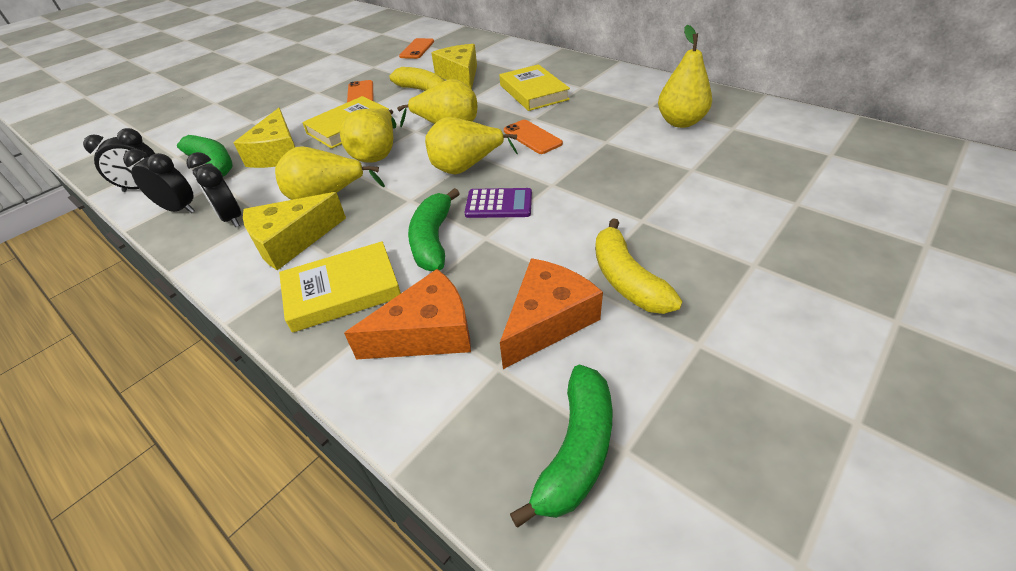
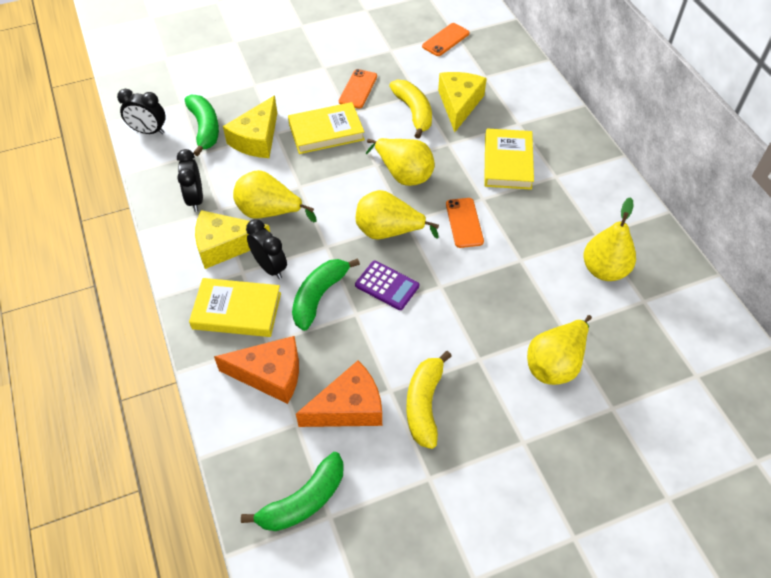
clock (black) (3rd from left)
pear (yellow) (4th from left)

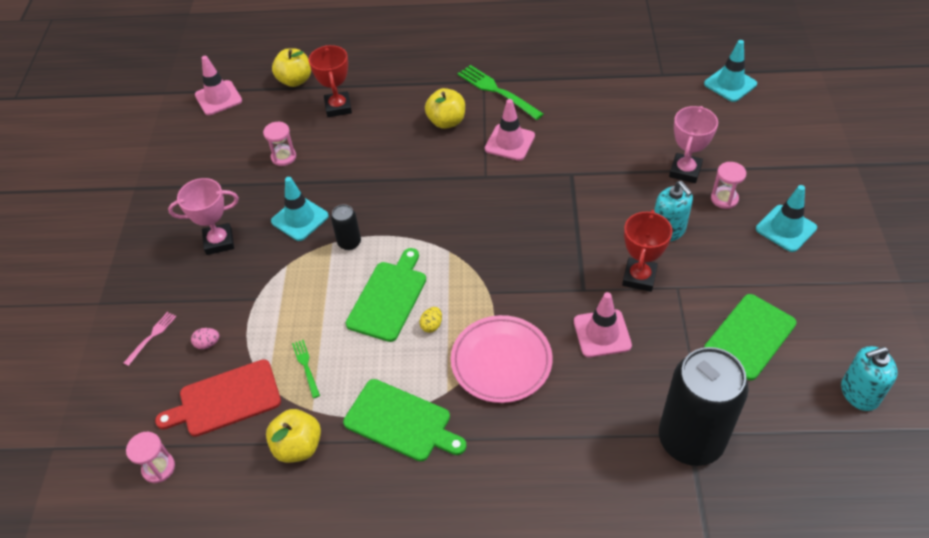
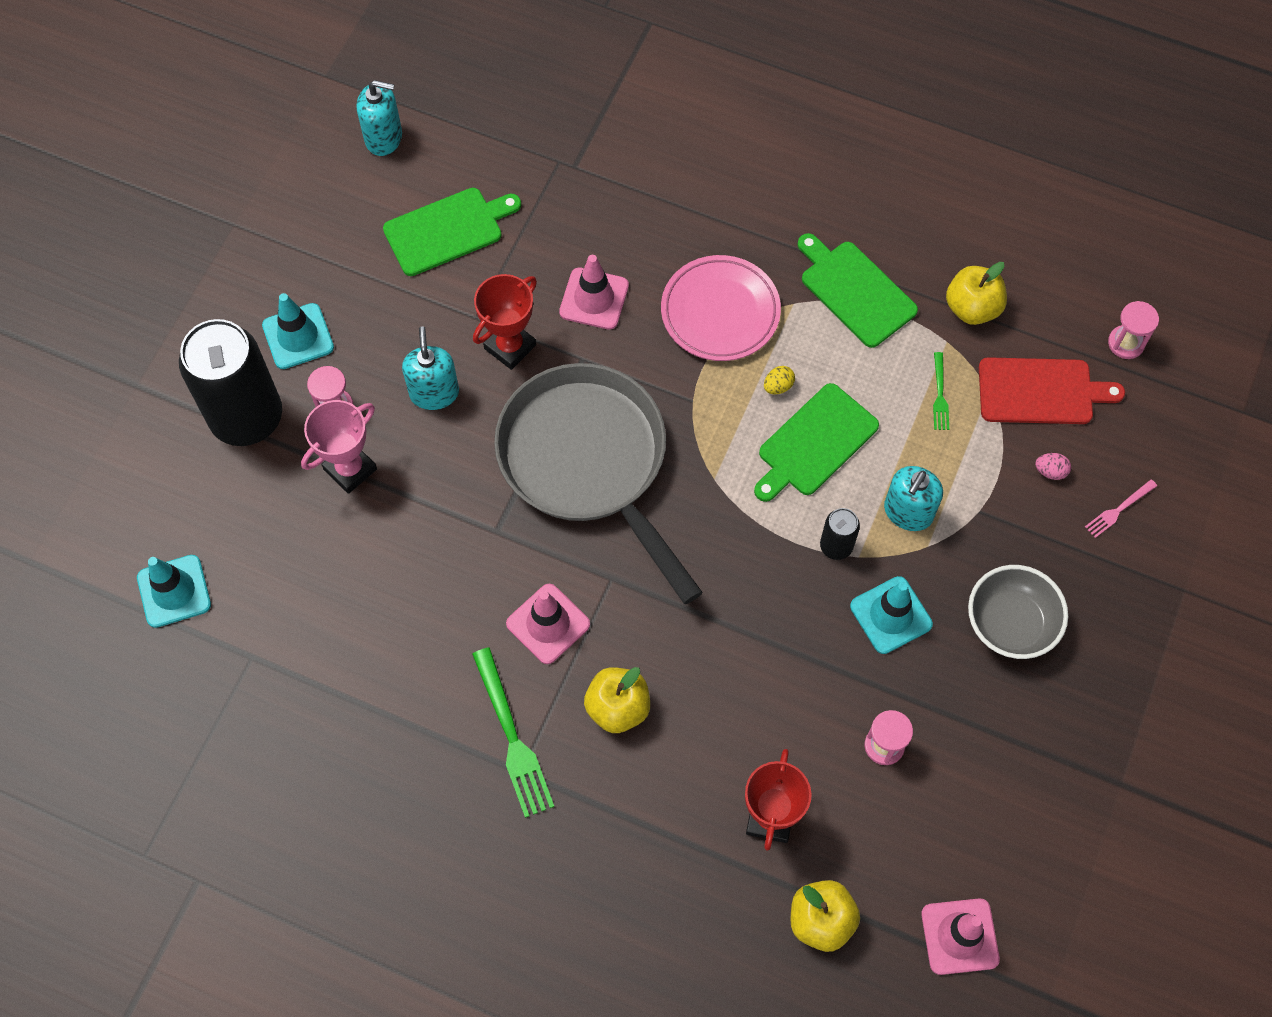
can (black) (1st from left)
pan (grey)
soap dispenser (turquoise) (3rd from left)
bowl (grey)

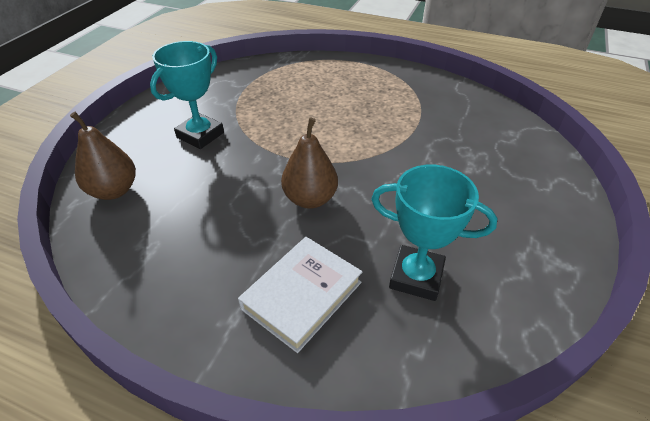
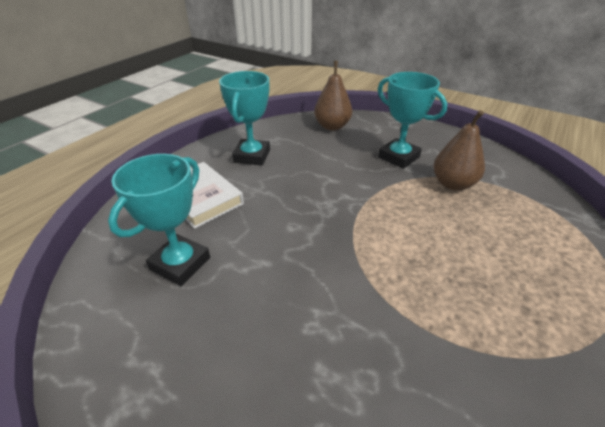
trophy (turquoise) (2nd from left)
pear (brown) (2nd from left)

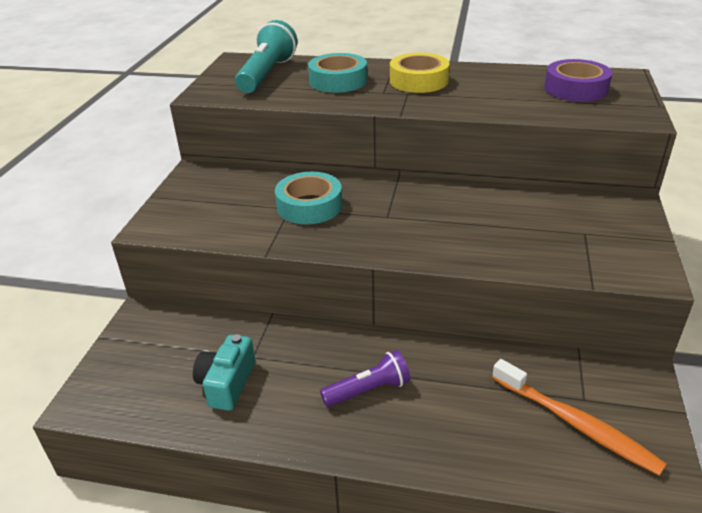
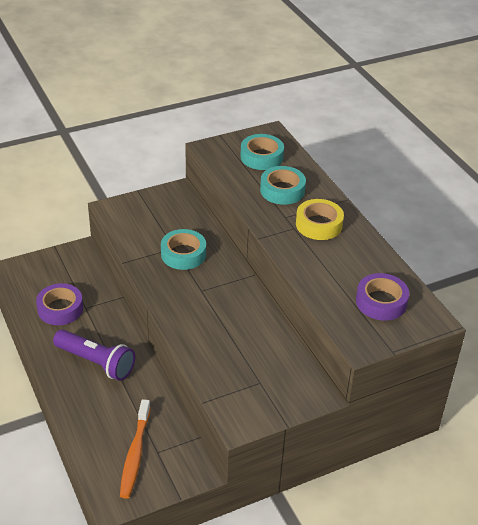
tape (purple) (1st from left)
flashlight (purple)
tape (turquoise) (2nd from left)

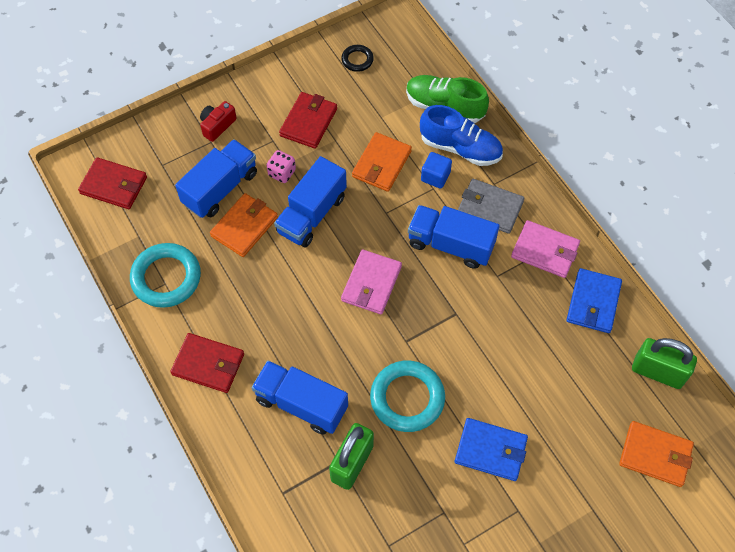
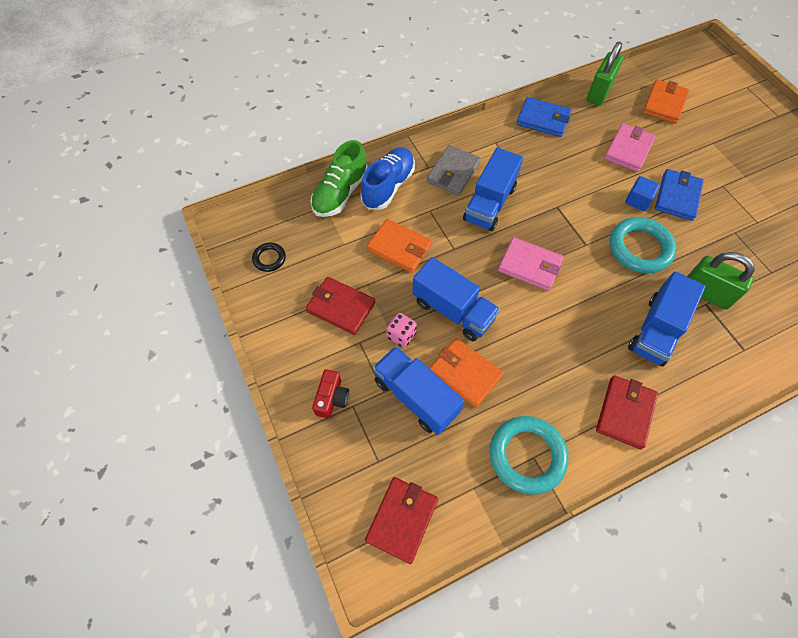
camera (red)
wallet (pink) (2nd from left)
cube (blue)

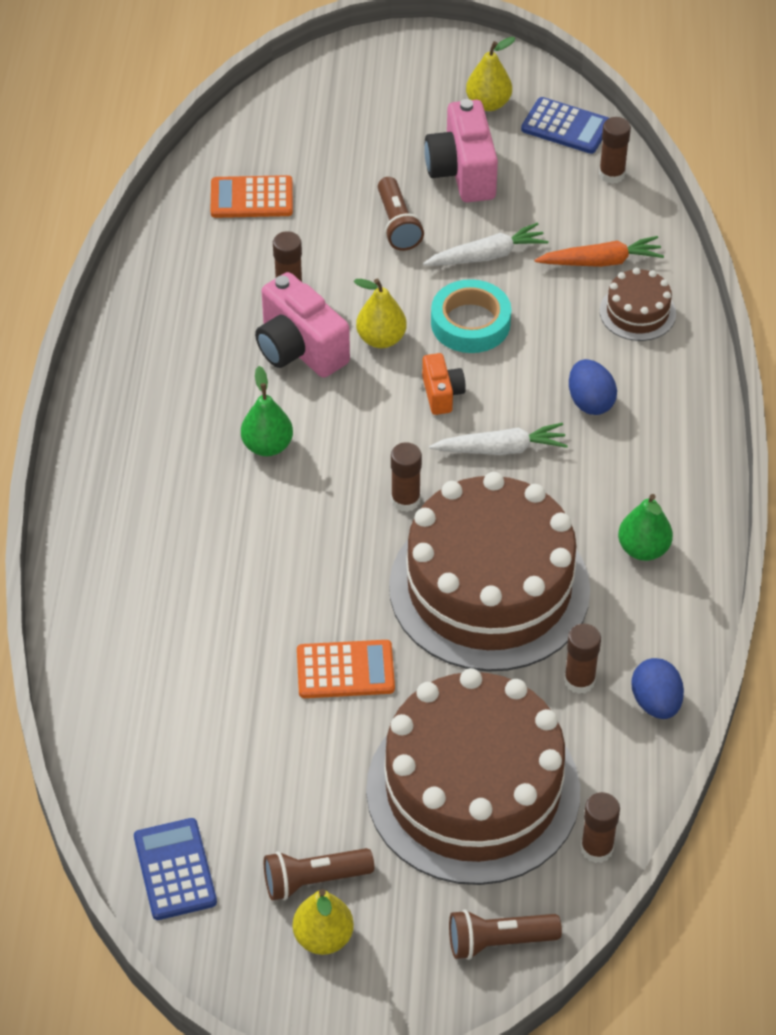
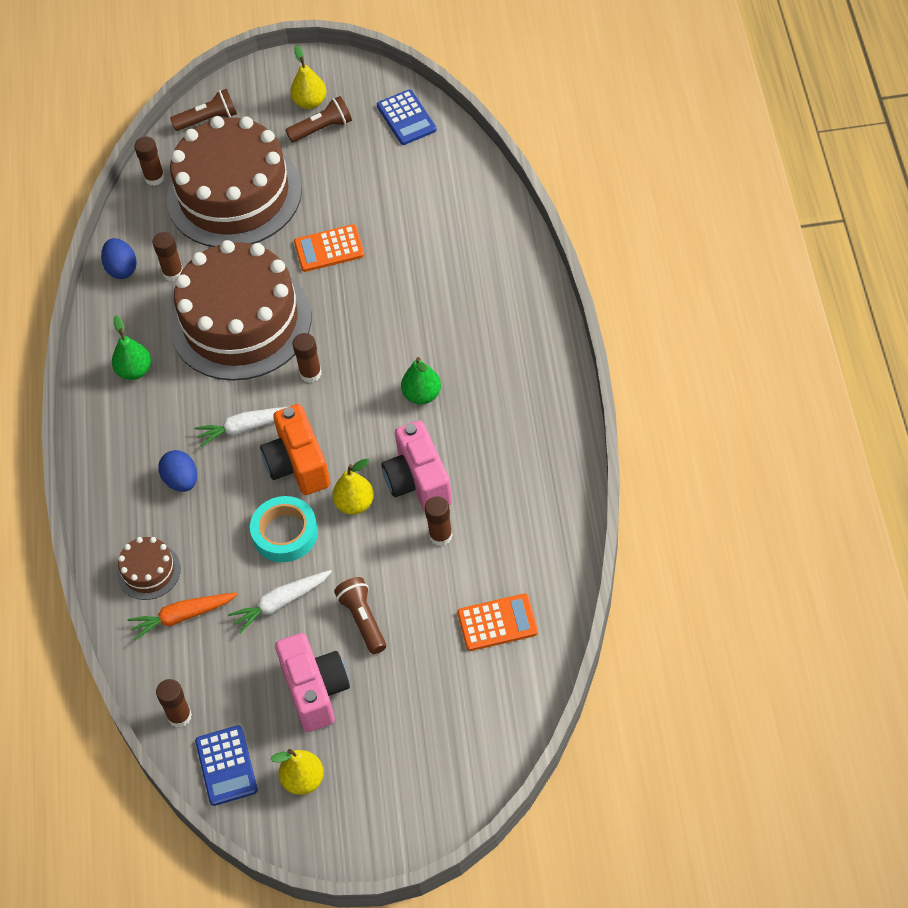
calculator (blue) (1st from left)
camera (orange)
camera (pink) (2nd from left)

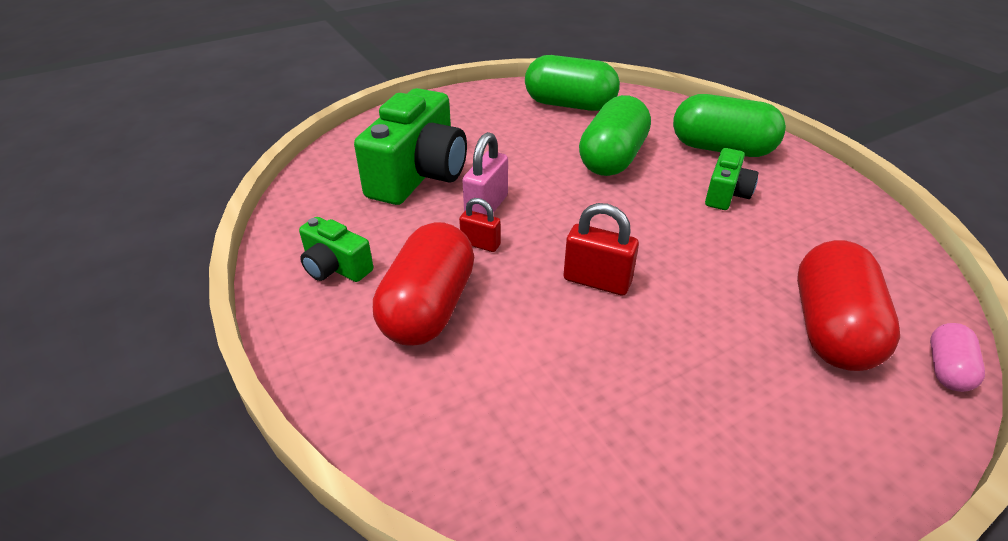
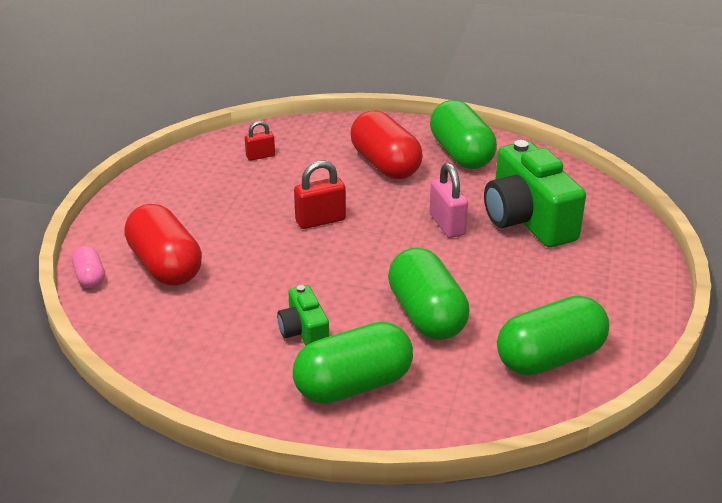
padlock (red) (1st from left)
capsule (green) (3rd from left)

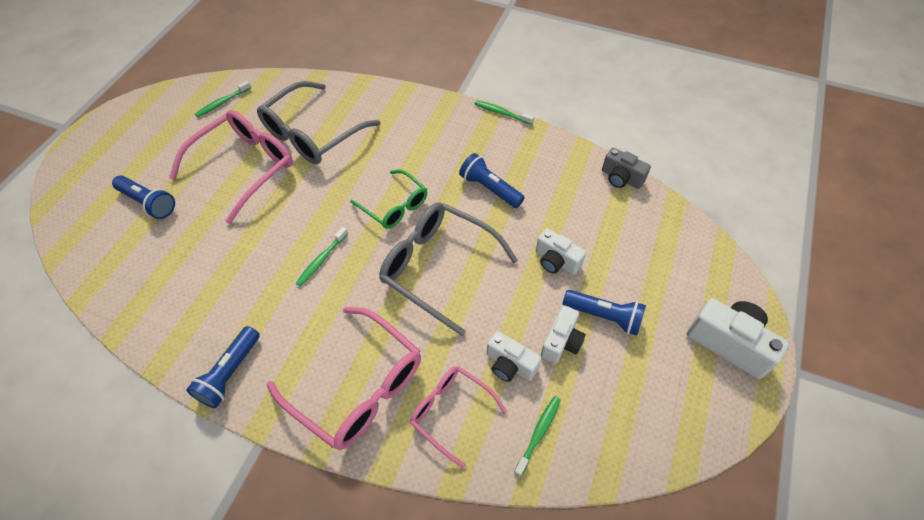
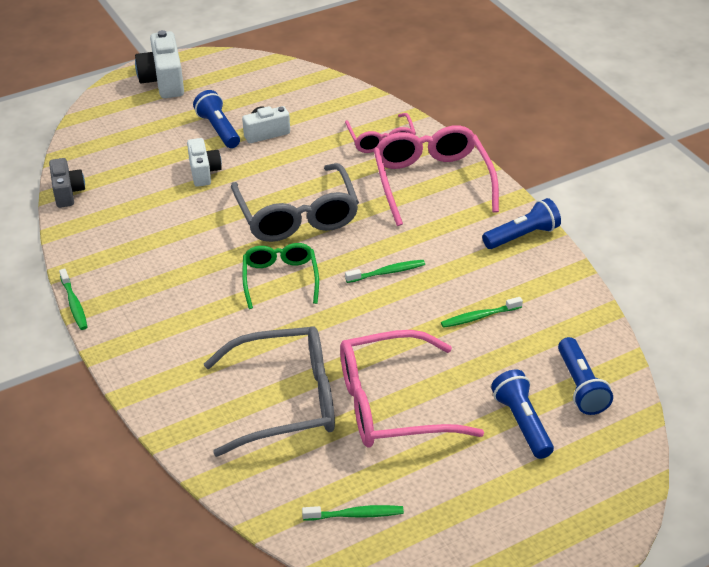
toothbrush (green) (4th from left)
flashlight (blue) (4th from left)
camera (white) (1st from left in the first image)

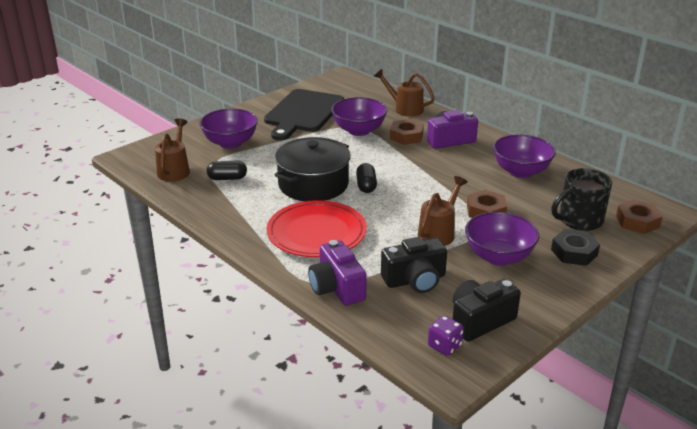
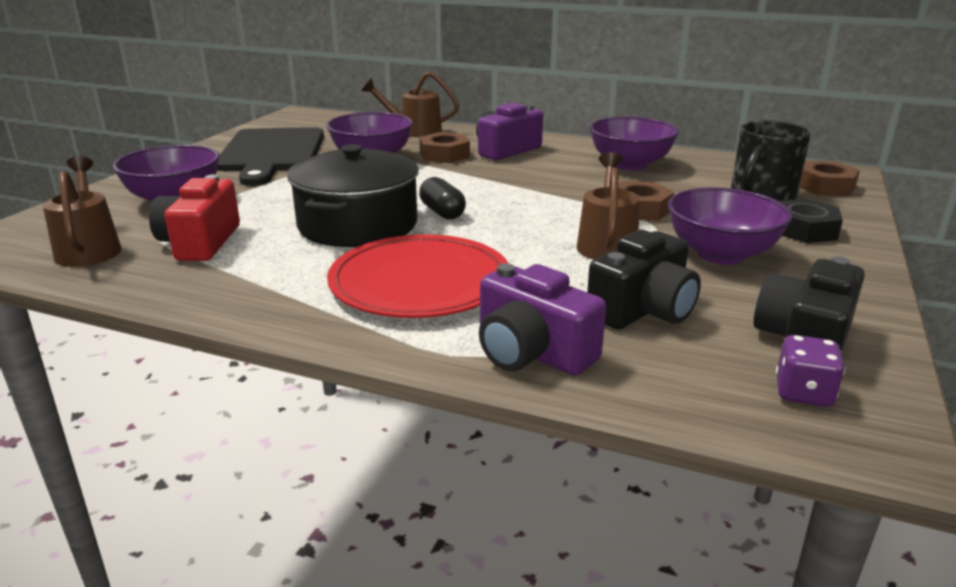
camera (red)

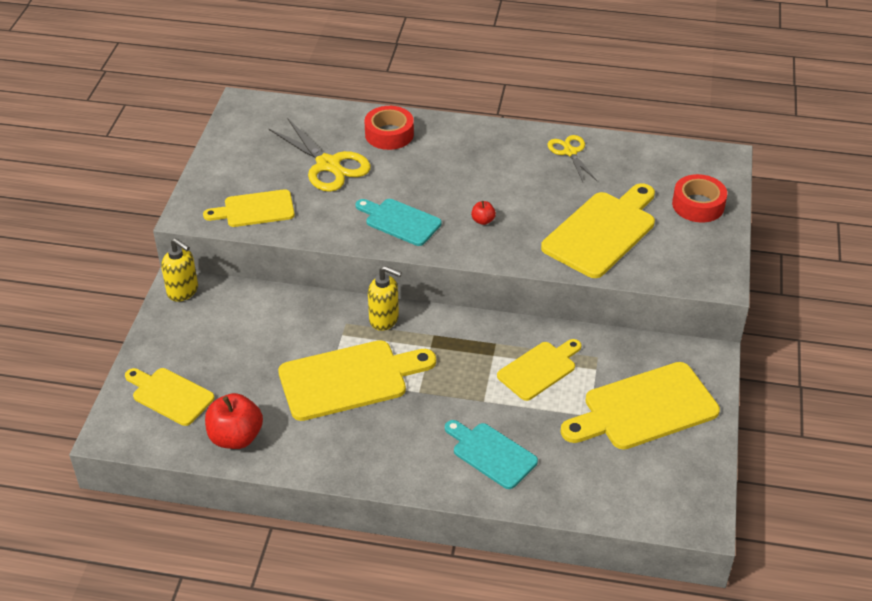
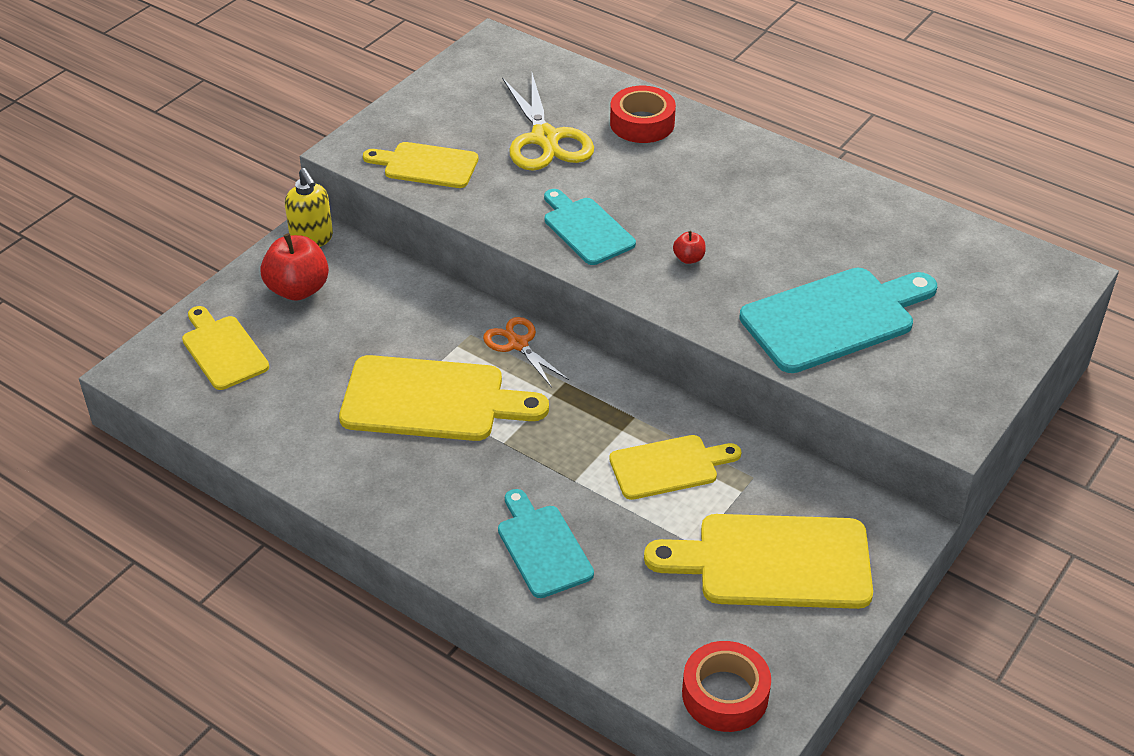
apple (red) (1st from left)
scissors (orange)
tape (red) (2nd from left)
cutting board (turquoise) (3rd from left)
scissors (yellow) (2nd from left in the first image)

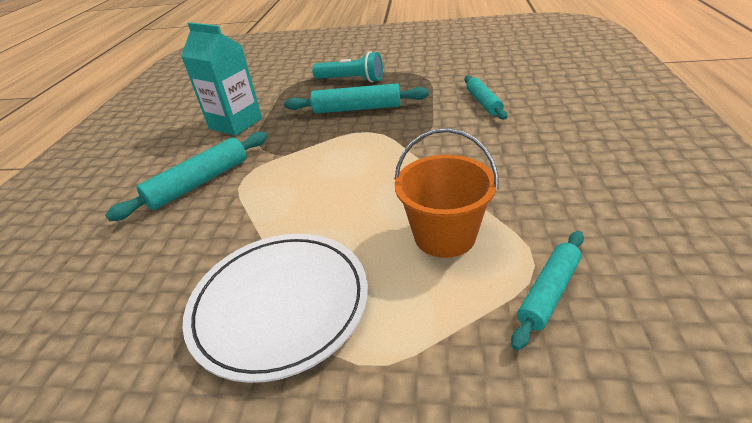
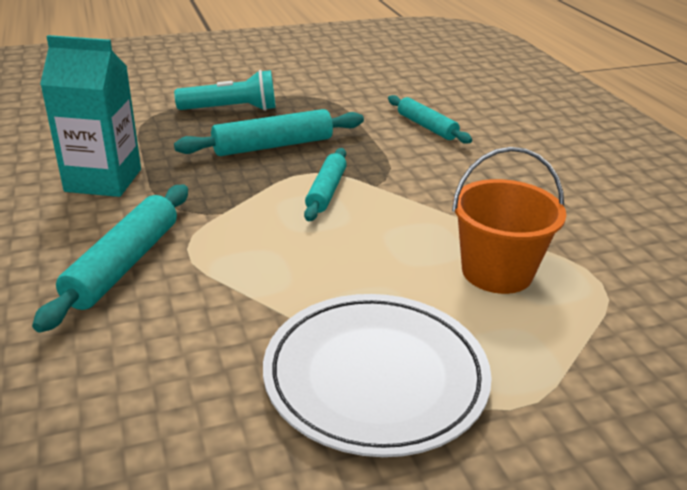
rolling pin (turquoise) (3rd from left)

